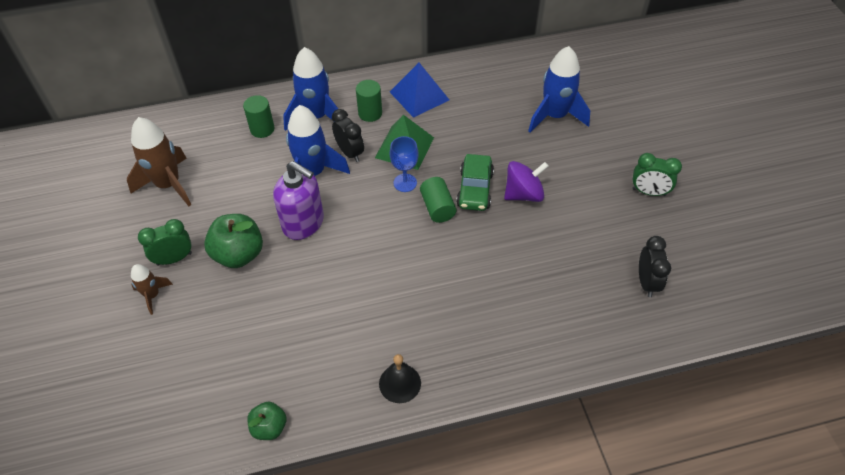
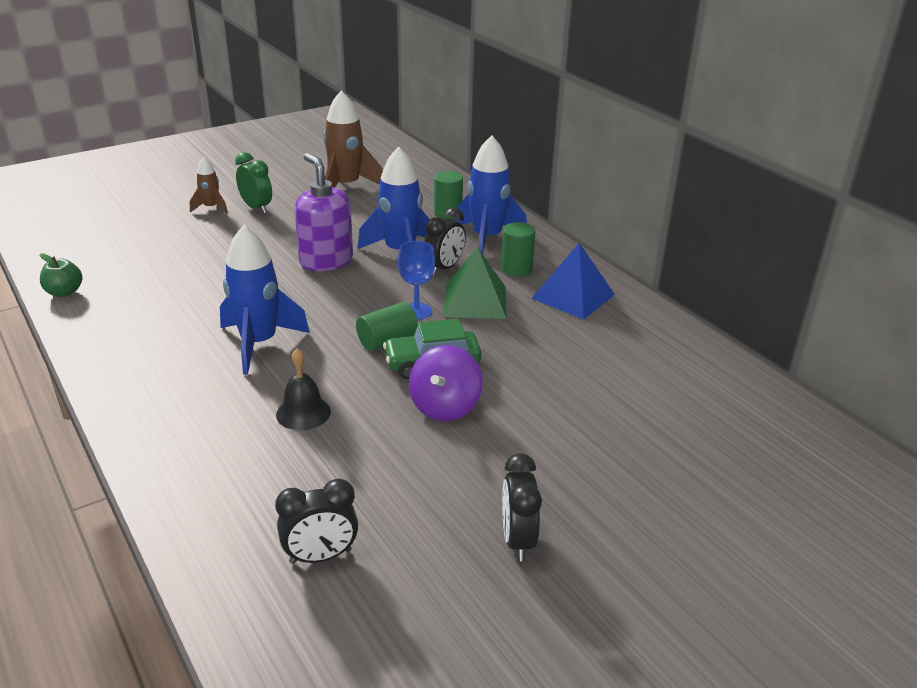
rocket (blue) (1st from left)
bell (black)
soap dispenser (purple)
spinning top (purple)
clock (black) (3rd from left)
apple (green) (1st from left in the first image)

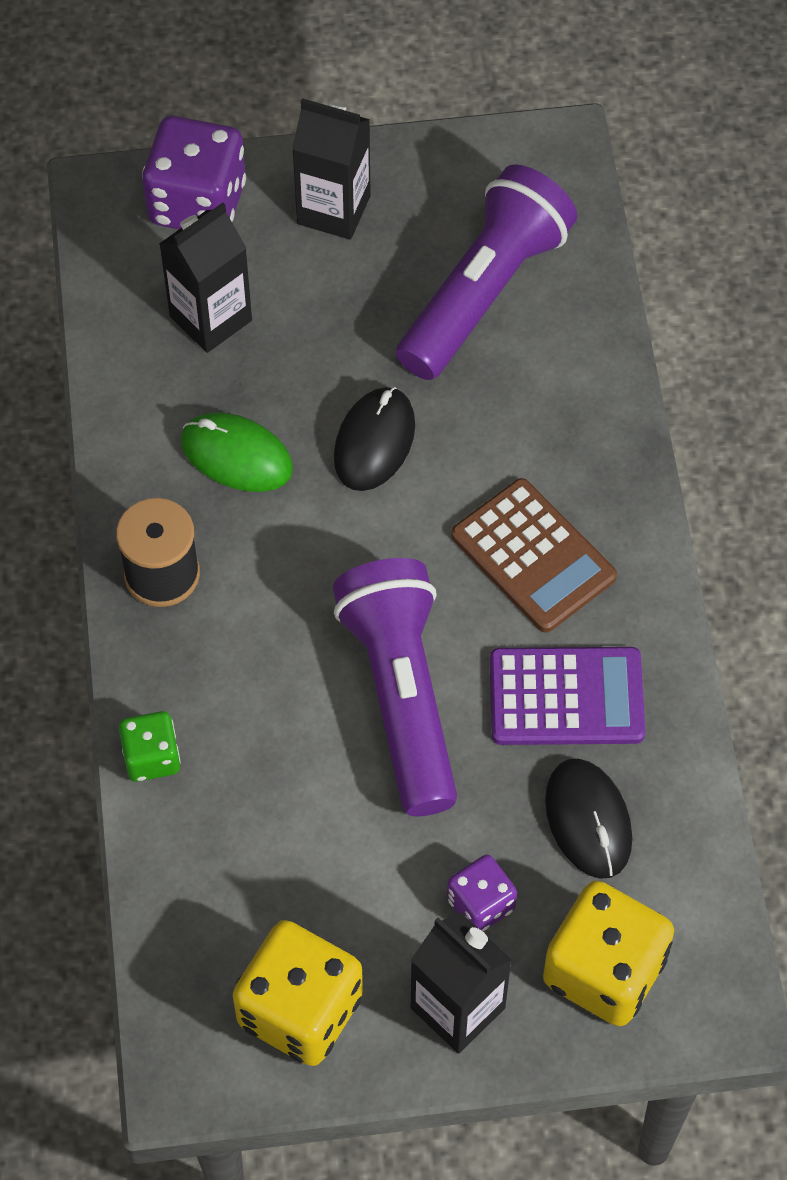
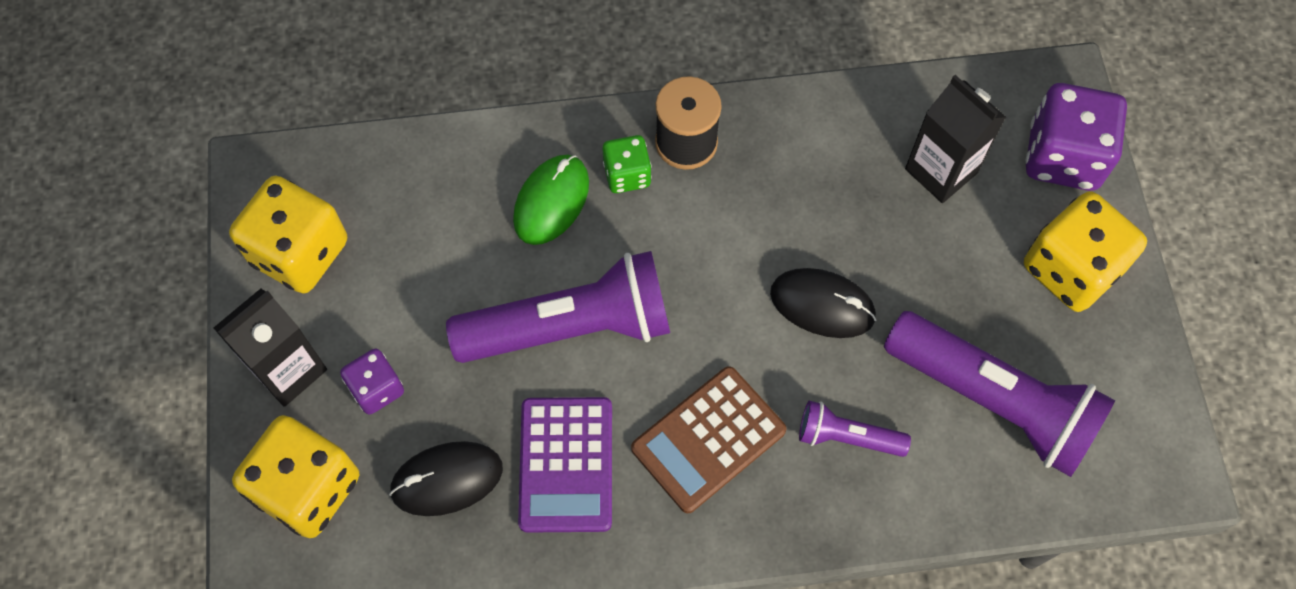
mouse (green)
dice (green)
flashlight (purple) (2nd from left)
dice (yellow) (3rd from left)

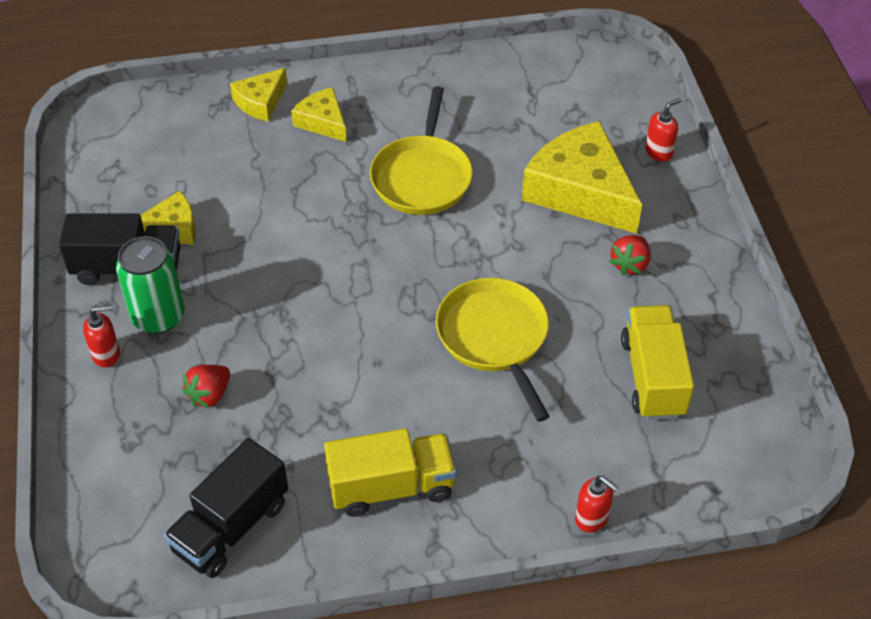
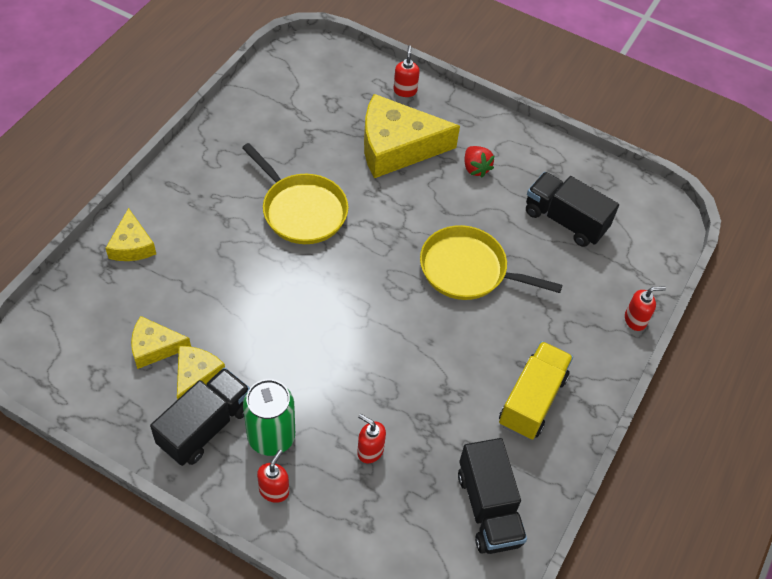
cheese (yellow) (2nd from left)
soap dispenser (red) (2nd from left)
truck (black) (3rd from left)

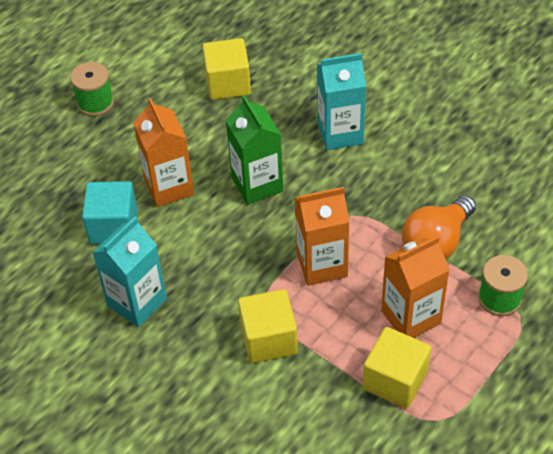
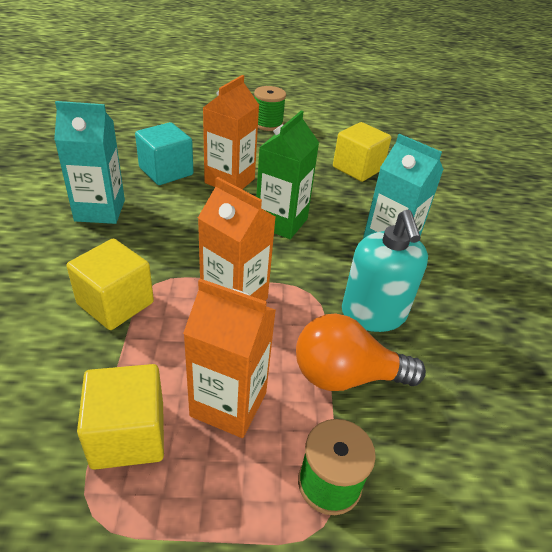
soap dispenser (turquoise)

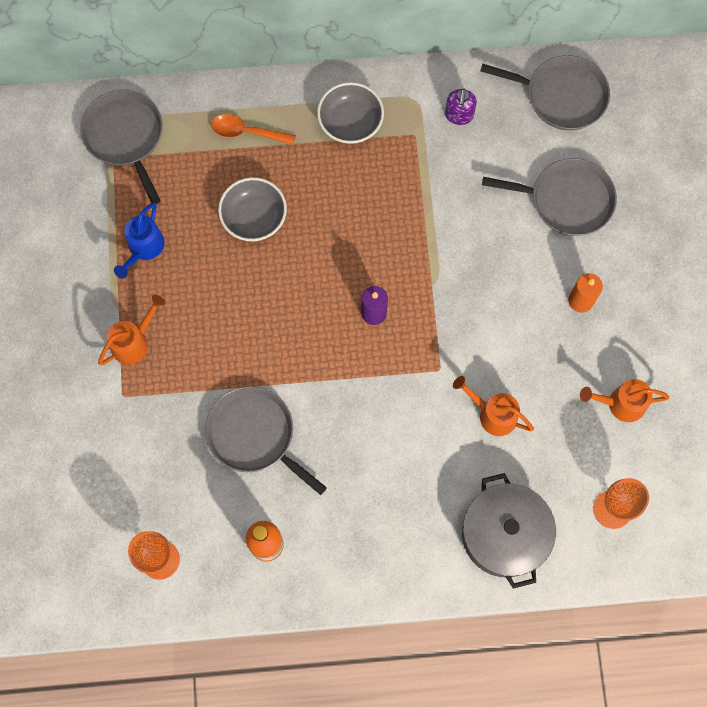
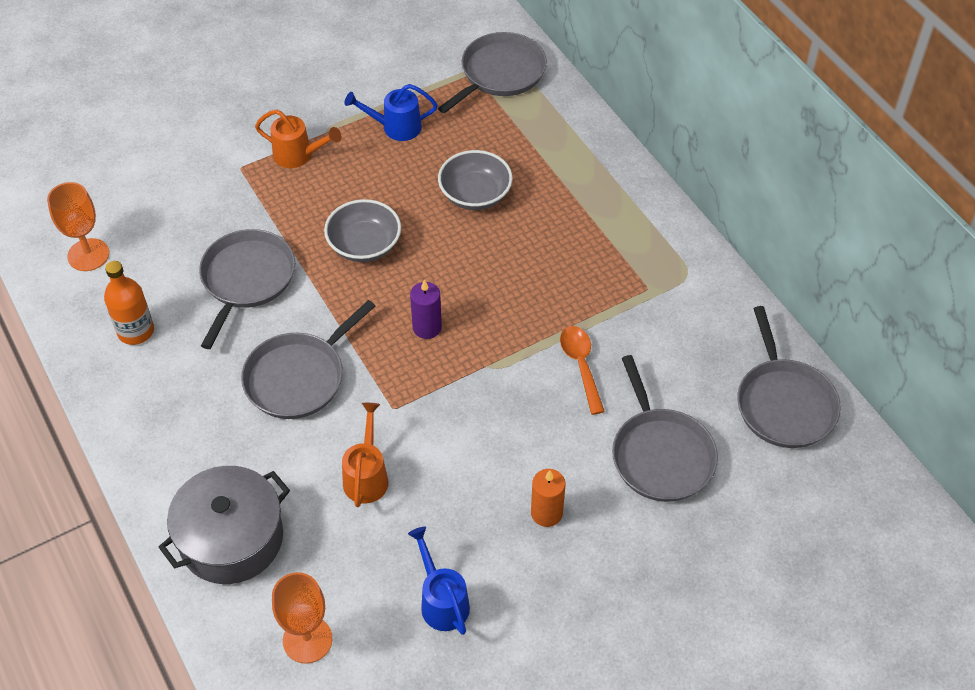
pan (grey) (2nd from left)
bowl (grey) (1st from left)
watering can (blue) (2nd from left)
spoon (orange)
soap dispenser (purple)

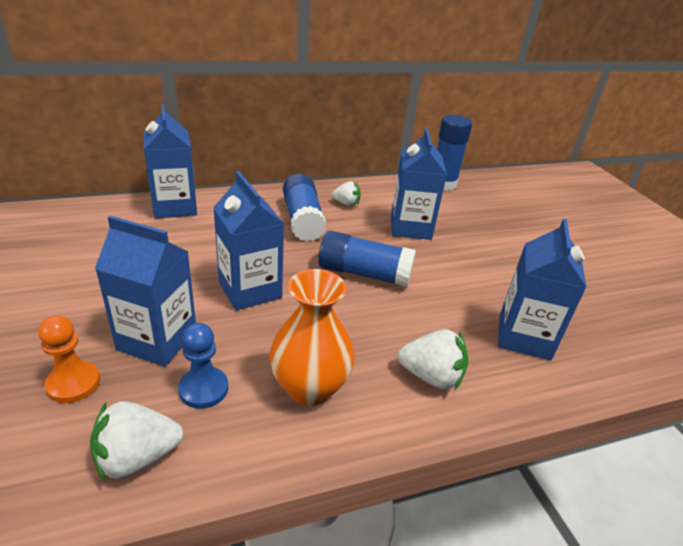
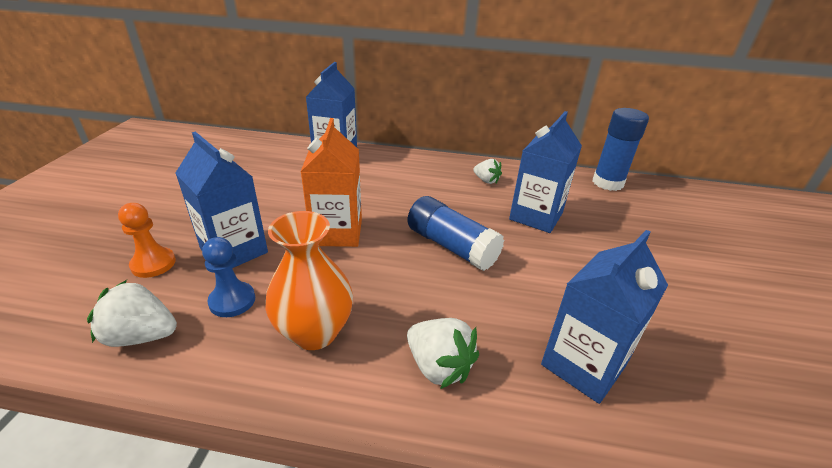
carton (orange)
glue stick (blue) (1st from left in the first image)

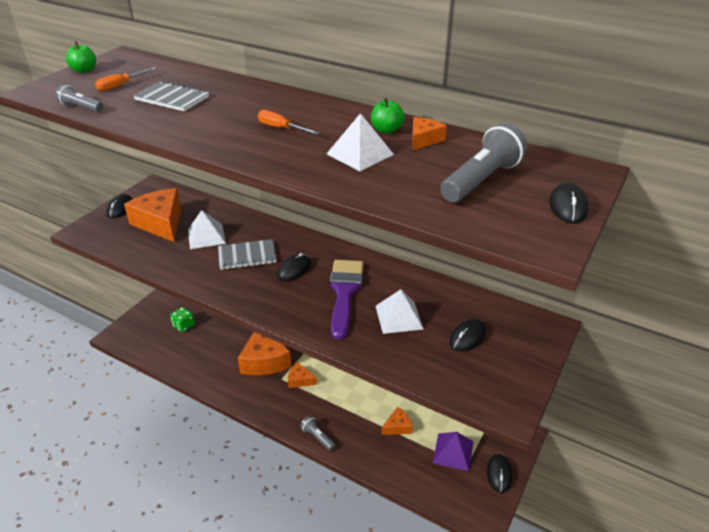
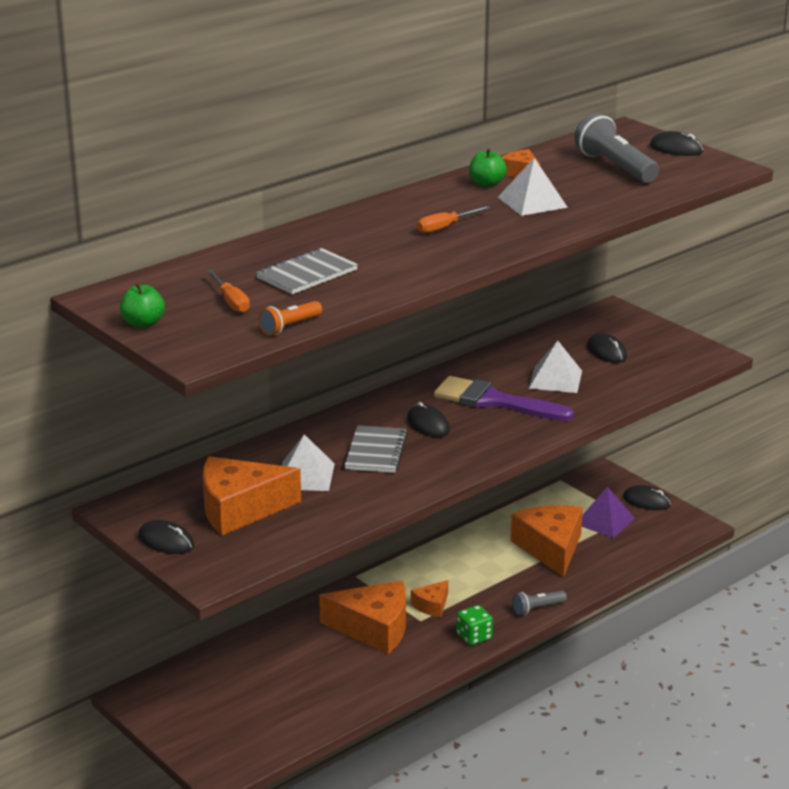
flashlight (orange)
dice (green)
cheese (orange) (5th from left)

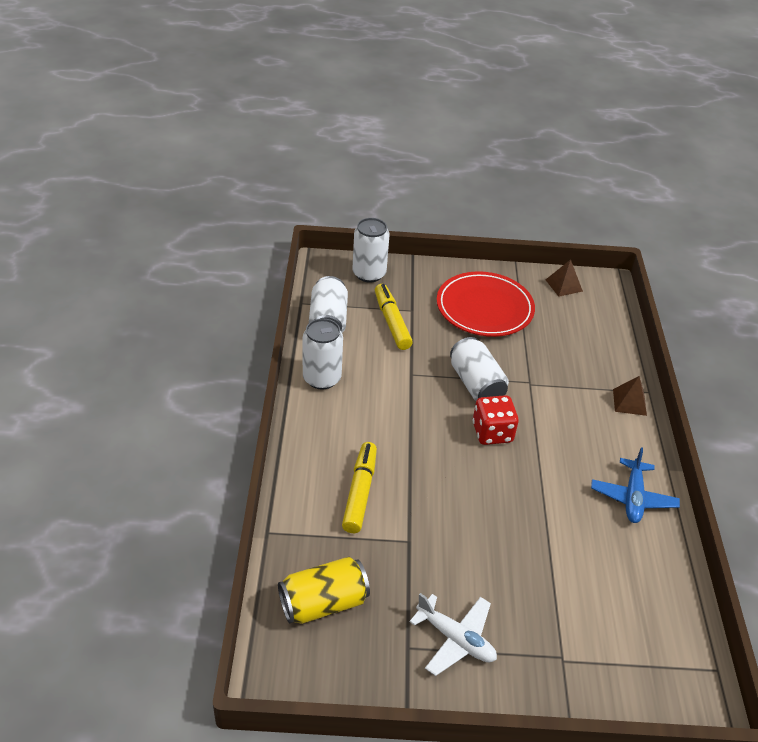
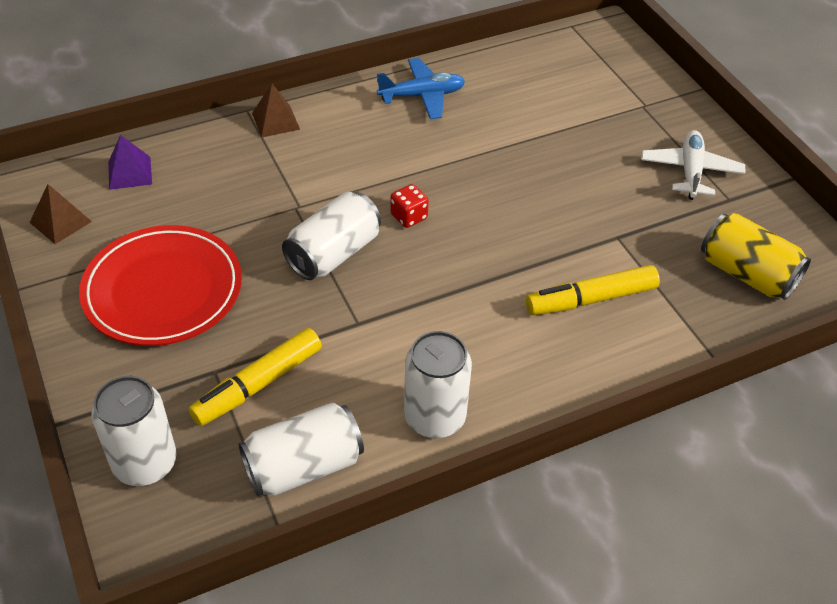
pyramid (purple)
dice (red)

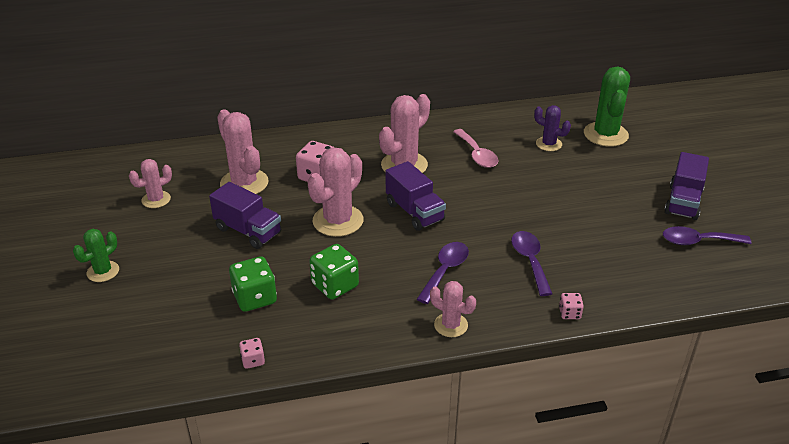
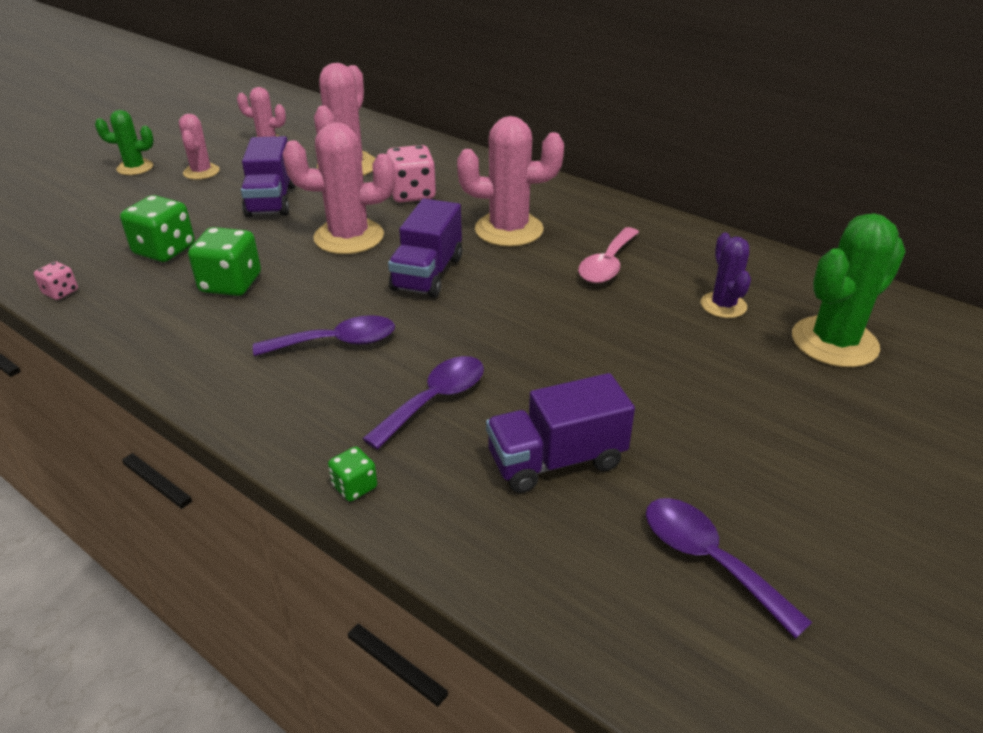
cactus (pink) (1st from left)
dice (green) (3rd from left)
truck (purple) (3rd from left)

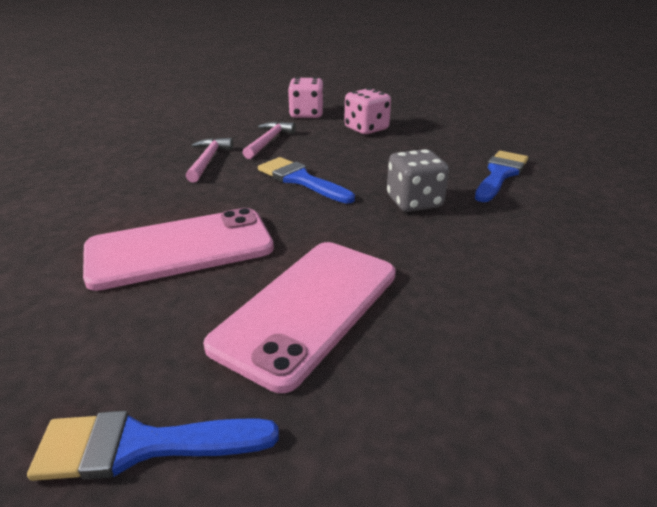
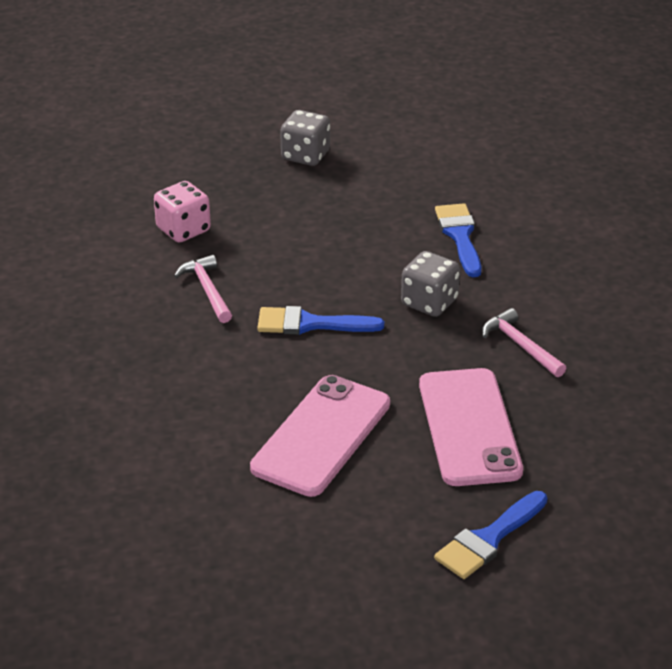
dice (grey) (1st from left)
hammer (pink) (2nd from left)
dice (pink) (2nd from left in the first image)

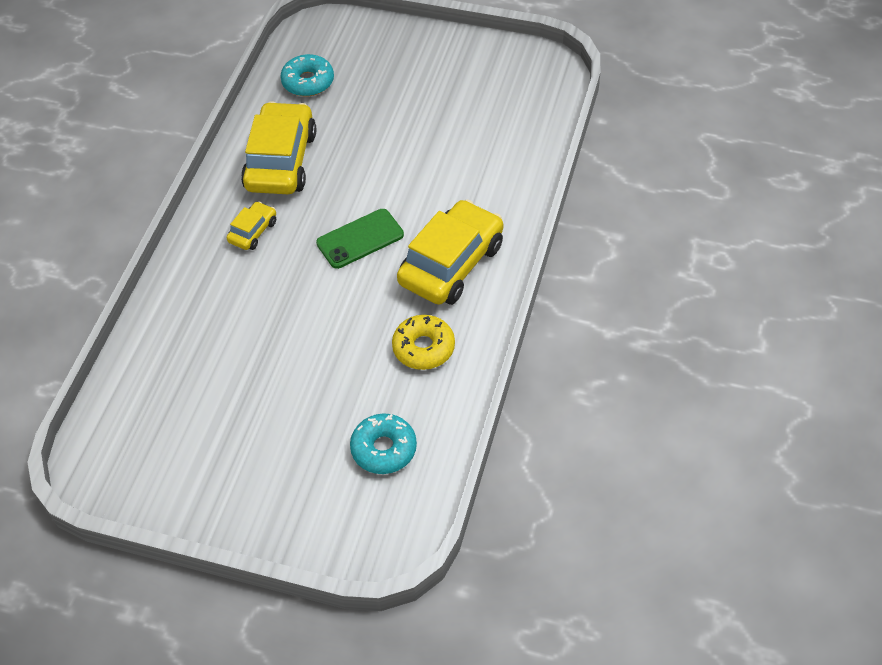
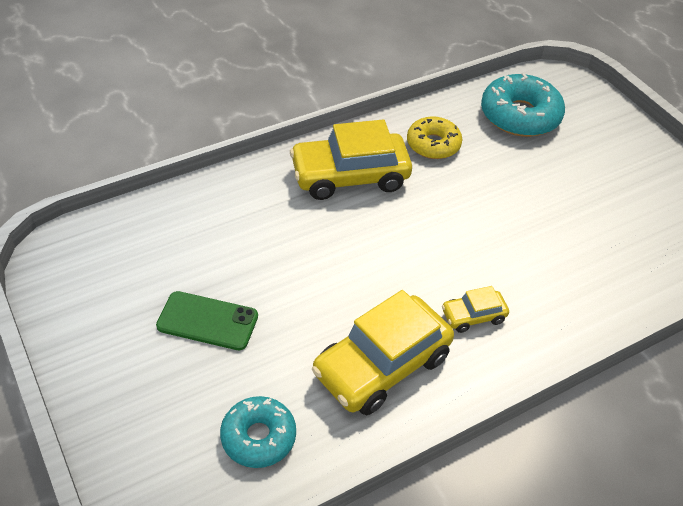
phone (green)
donut (turquoise) (2nd from left)

